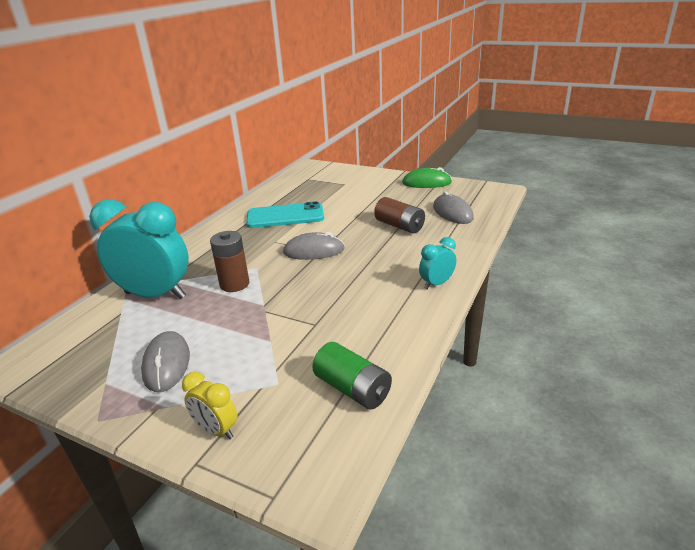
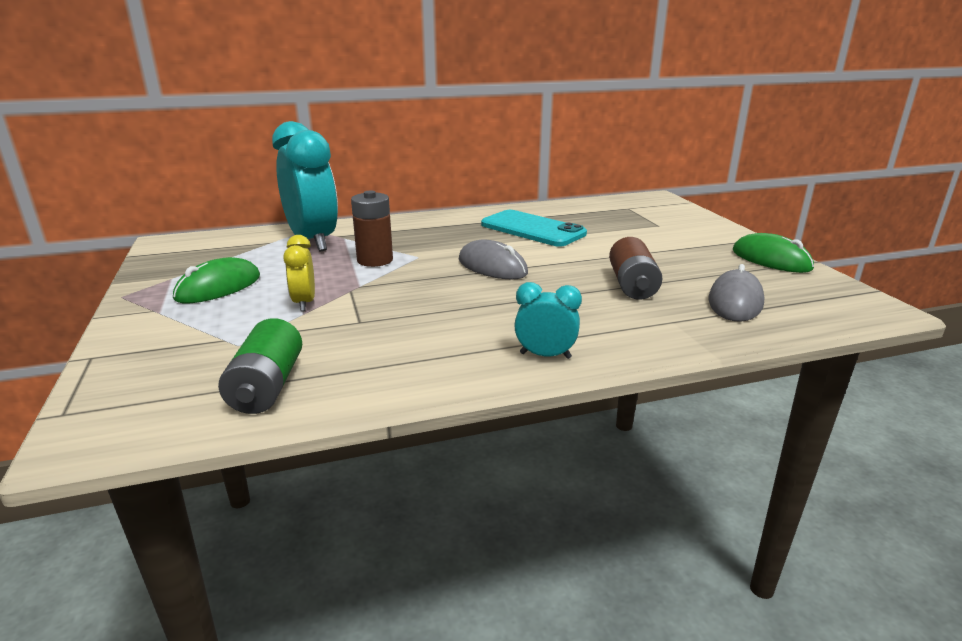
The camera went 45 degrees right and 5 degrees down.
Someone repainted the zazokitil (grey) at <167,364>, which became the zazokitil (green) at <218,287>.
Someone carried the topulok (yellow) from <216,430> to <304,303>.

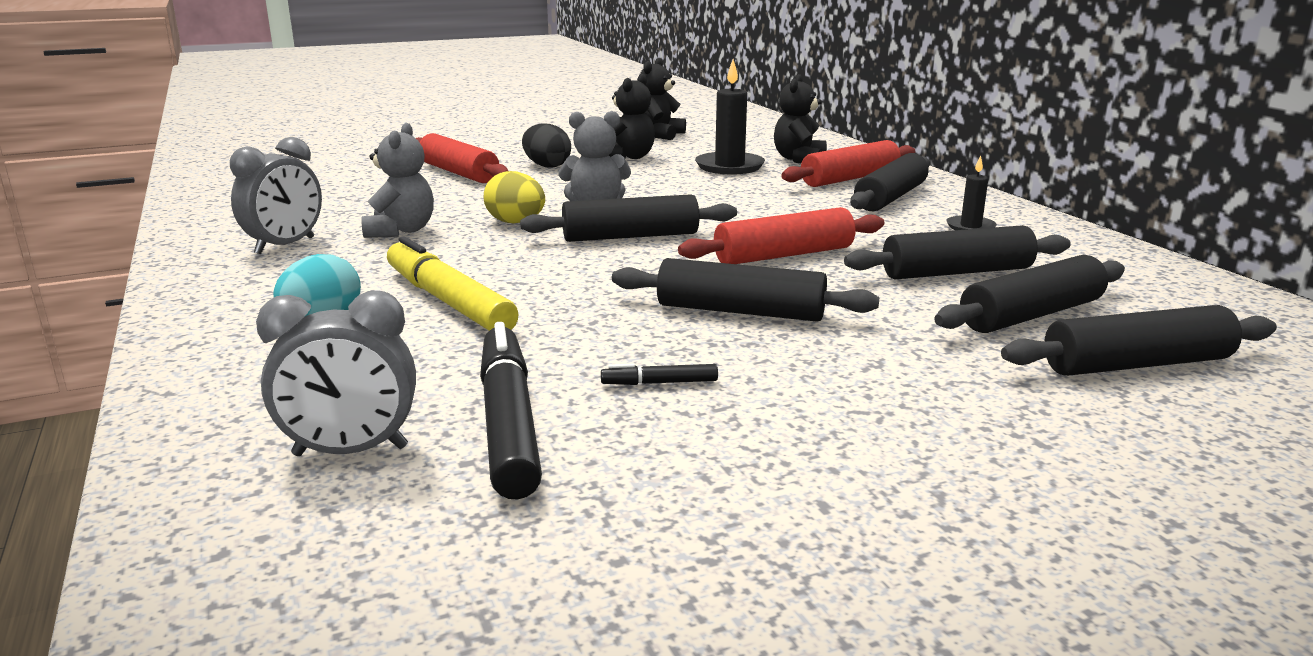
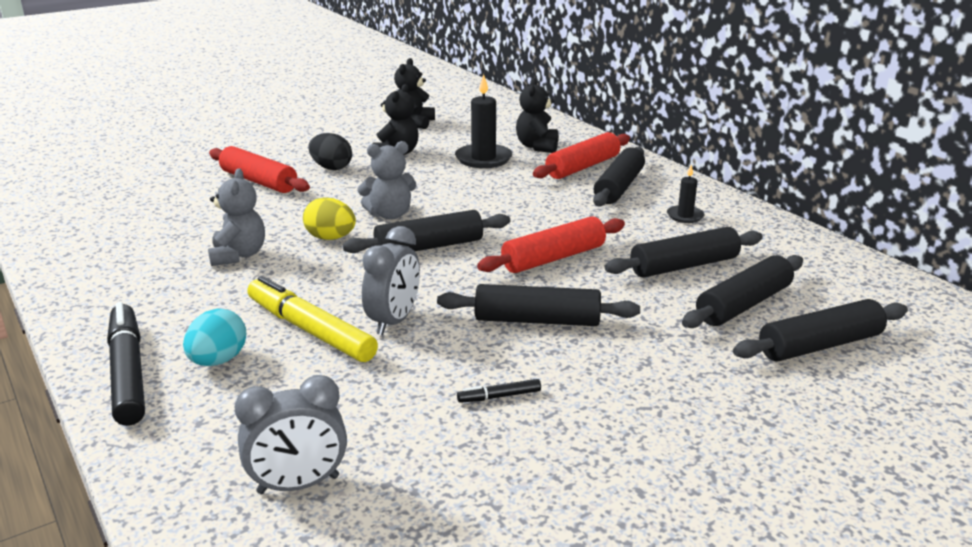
The camera went 10 degrees left and 5 degrees up.
Someone carried the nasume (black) from <508,422> to <128,372>.
Someone carried the topulok (grey) from <285,246> to <394,321>.

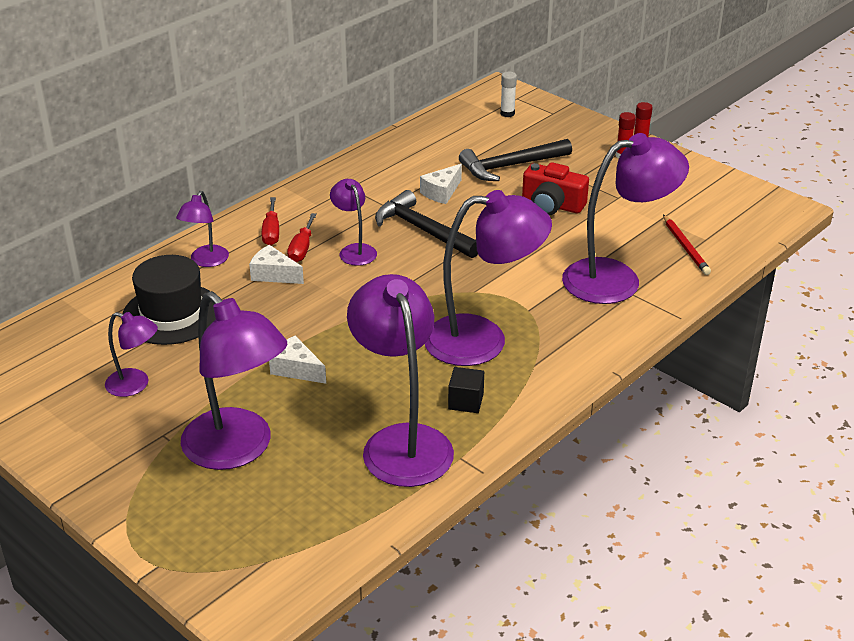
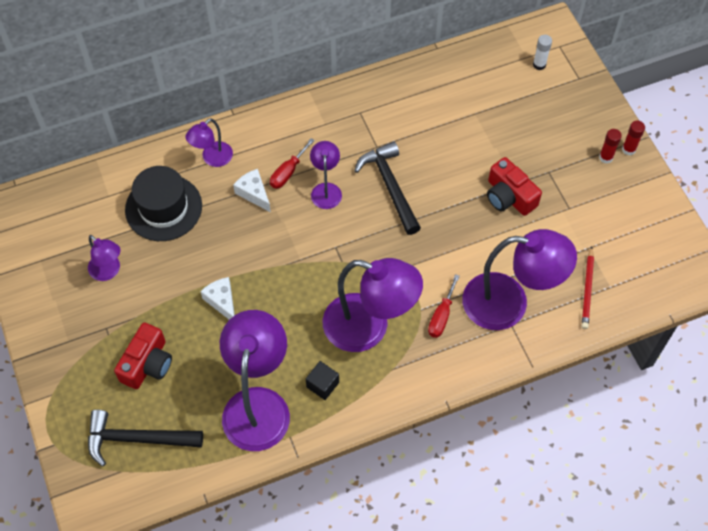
The camera went 25 degrees right and 25 degrees up.
Someone carried the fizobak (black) from <511,166> to <138,439>.
Someone swapped the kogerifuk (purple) at <238,450> for the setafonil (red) at <147,364>.
Someone carried the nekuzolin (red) from <271,232> to <441,316>.
Someone took away the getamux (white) at <441,192>.

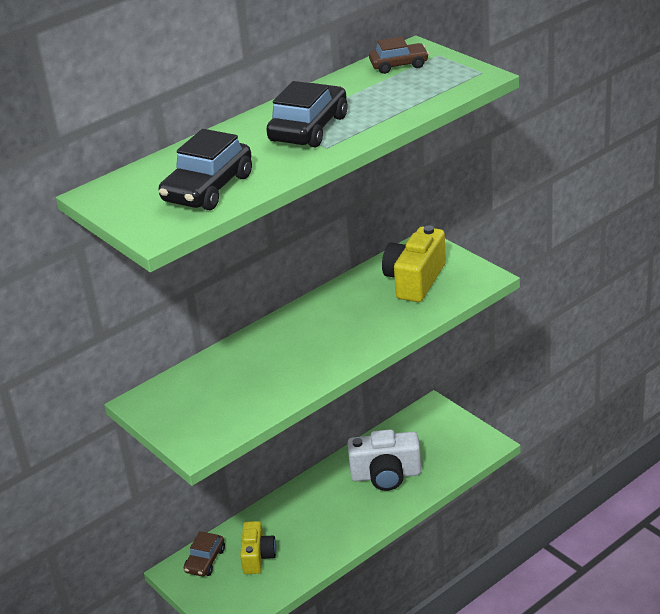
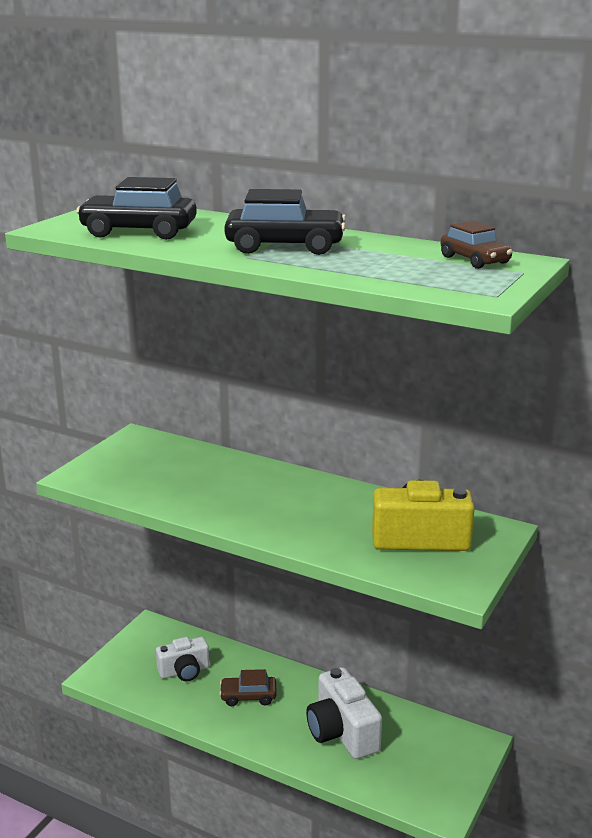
The camera went 65 degrees right and 10 degrees down.
Someone repainted the setafonil (yellow) at <257,557>, which became the setafonil (white) at <184,671>.
Someone carried the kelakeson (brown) from <205,561> to <248,696>.

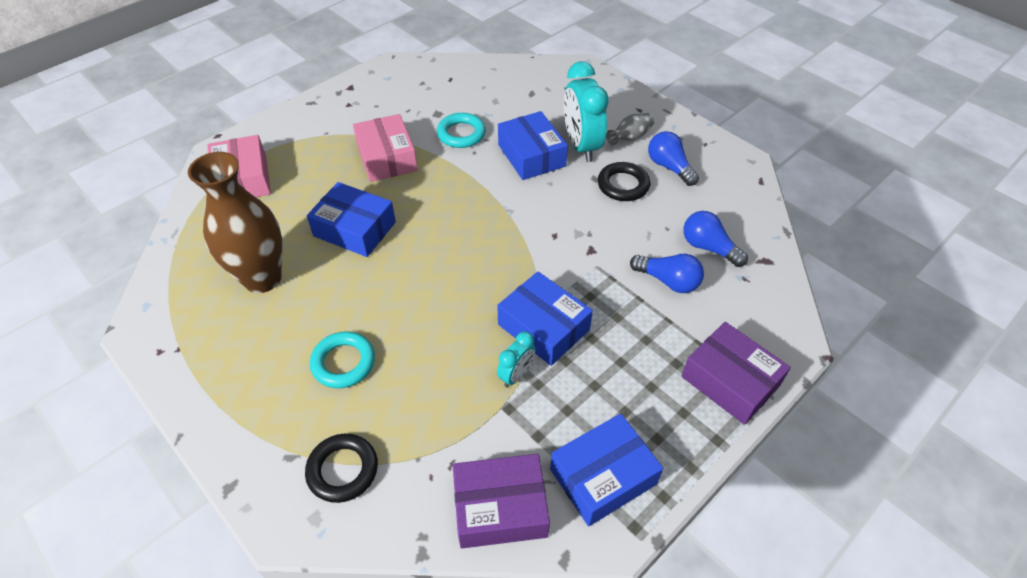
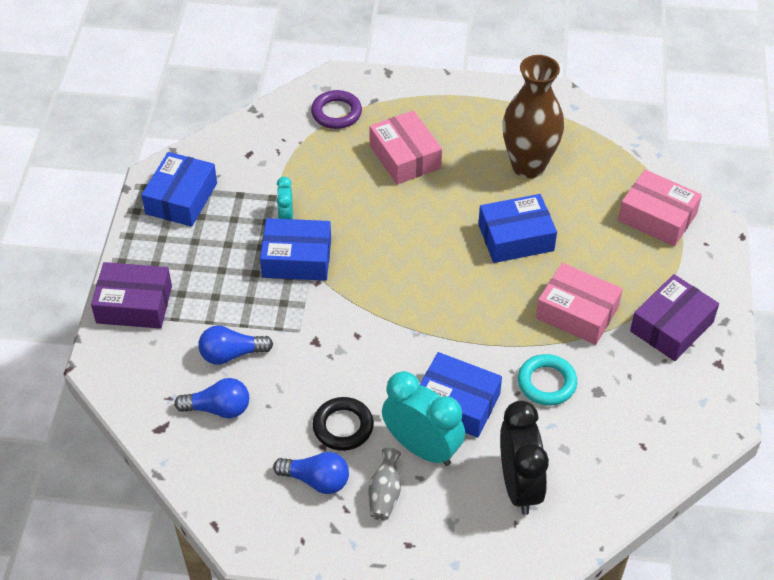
The camera went 140 degrees right and 0 degrees up.
Someone repainted the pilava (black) at <343,470>, which became the pilava (purple) at <336,113>.
Someone swapped the pilava (turquoise) at <343,362> for the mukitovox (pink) at <405,157>.
Someone put down the topulok (black) at <519,486>.
Someone carried the mukitovox (purple) from <500,508> to <671,326>.

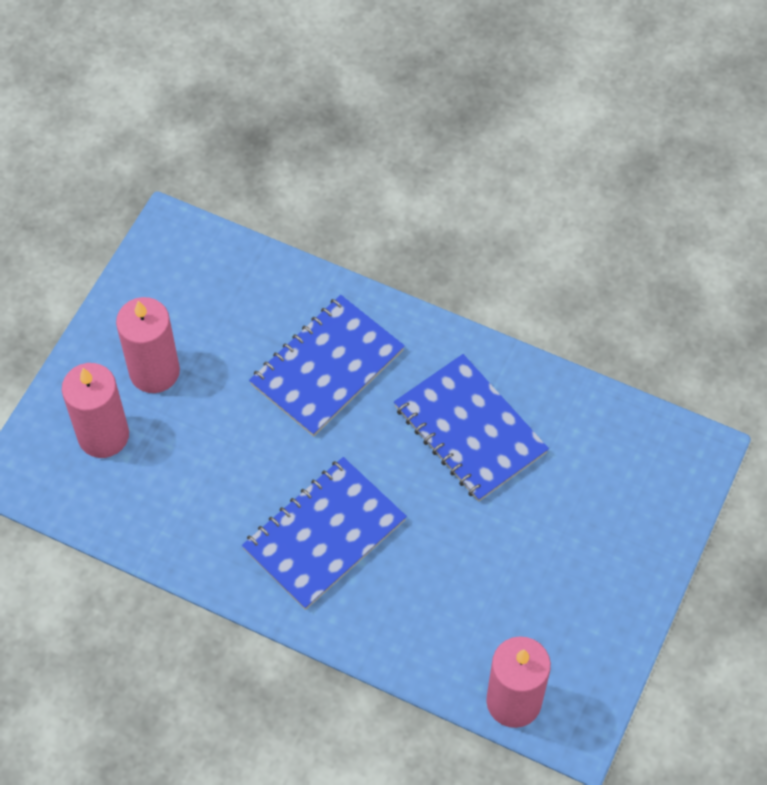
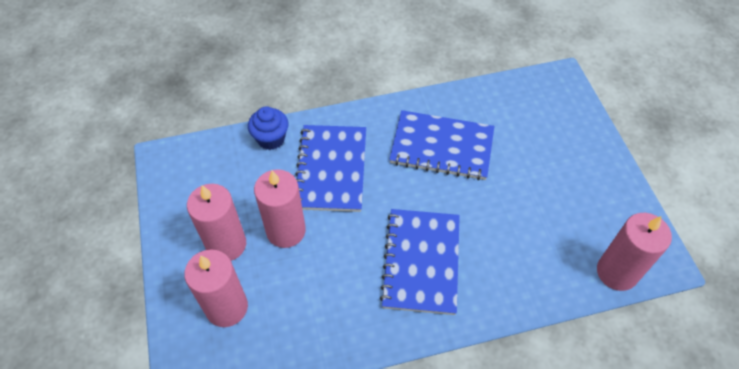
The camera went 40 degrees left and 5 degrees down.
Someone put down the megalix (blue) at <271,139>.
Someone put down the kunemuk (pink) at <286,231>.

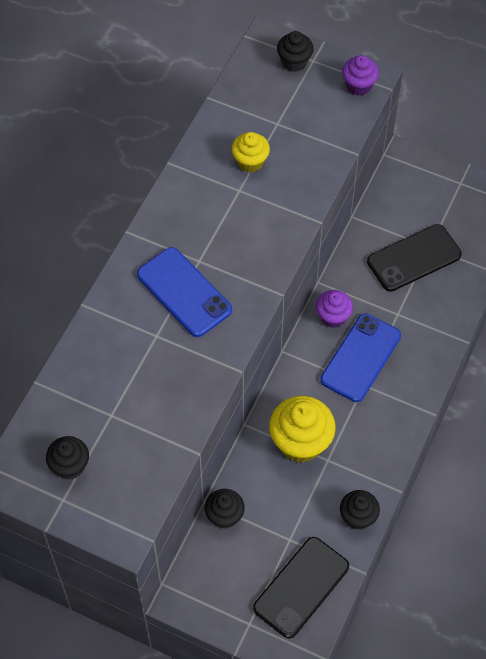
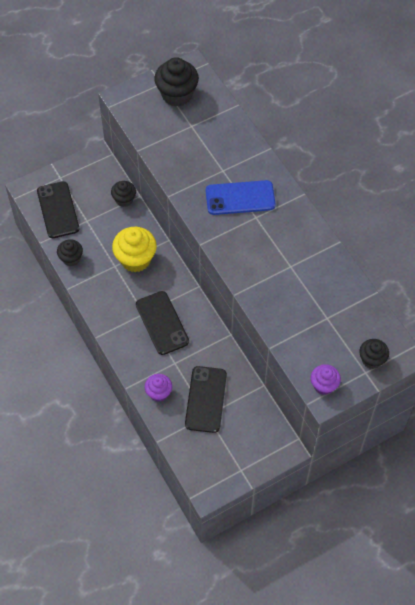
The camera went 125 degrees right and 0 degrees up.
Someone repainted the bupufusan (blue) at <360,358>, which became the bupufusan (black) at <162,323>.
Someone carried the megalix (purple) from <333,317> to <159,393>.
Someone scaled the megalix (black) at <70,466> by 1.69.
Someone took away the megalix (yellow) at <250,162>.

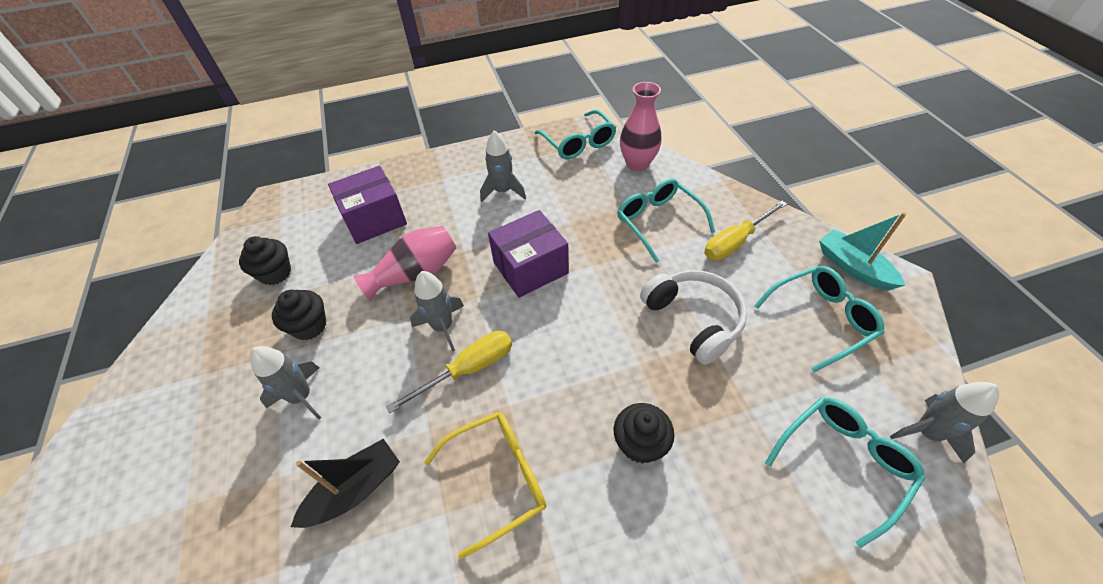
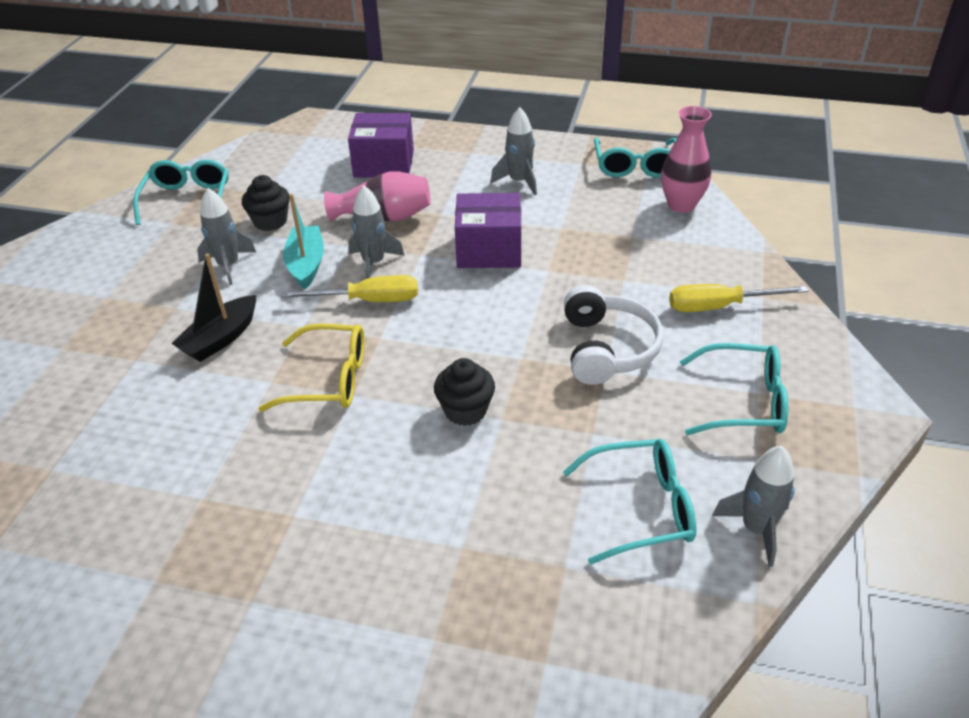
The camera went 30 degrees right and 10 degrees down.
Someone carried the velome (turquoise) from <658,222> to <187,200>.
Someone rotated the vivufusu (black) at <355,490> by 135 degrees clockwise.
Someone carried the vivufusu (turquoise) from <853,267> to <306,264>.
Someone took away the megalix (black) at <275,273>.

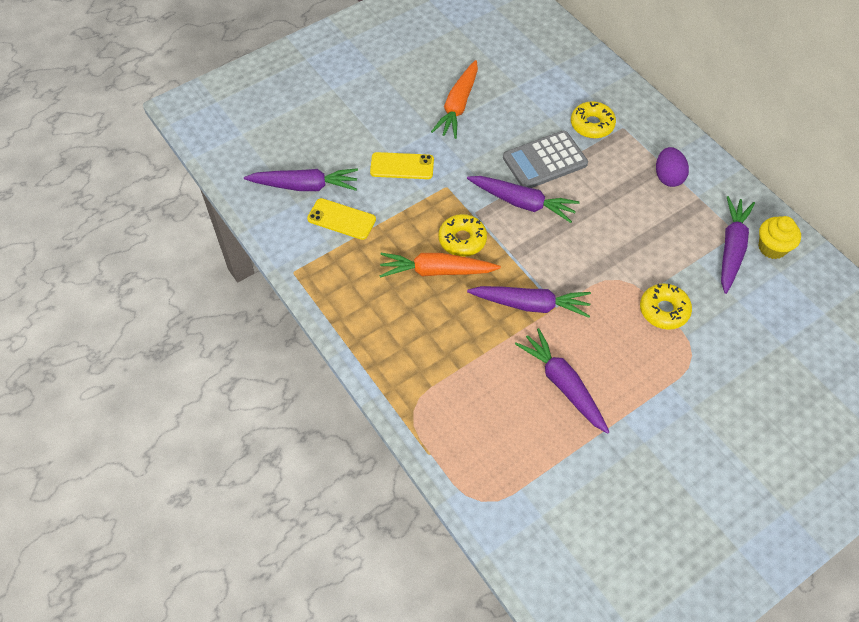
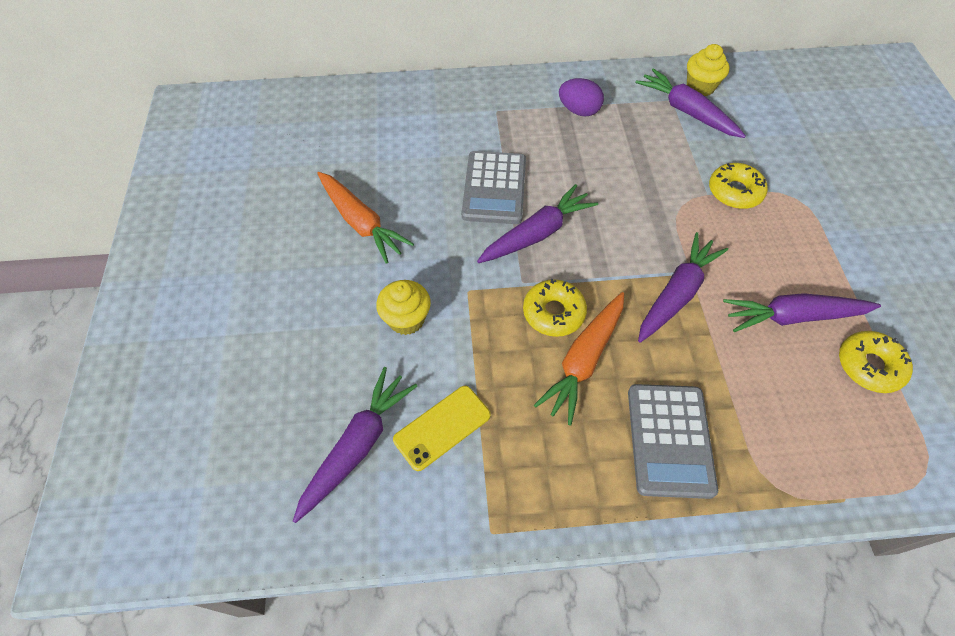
The camera went 60 degrees left and 0 degrees up.
Someone swapped the bupufusan (yellow) at <402,166> for the megalix (yellow) at <406,319>.
Someone put down the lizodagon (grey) at <669,440>.
Someone carried the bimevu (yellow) from <592,125> to <869,366>.

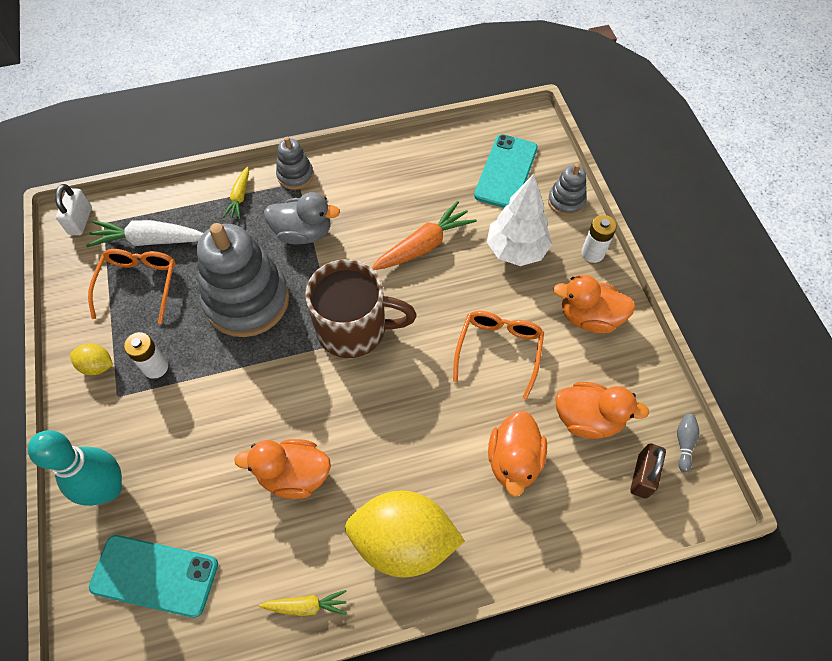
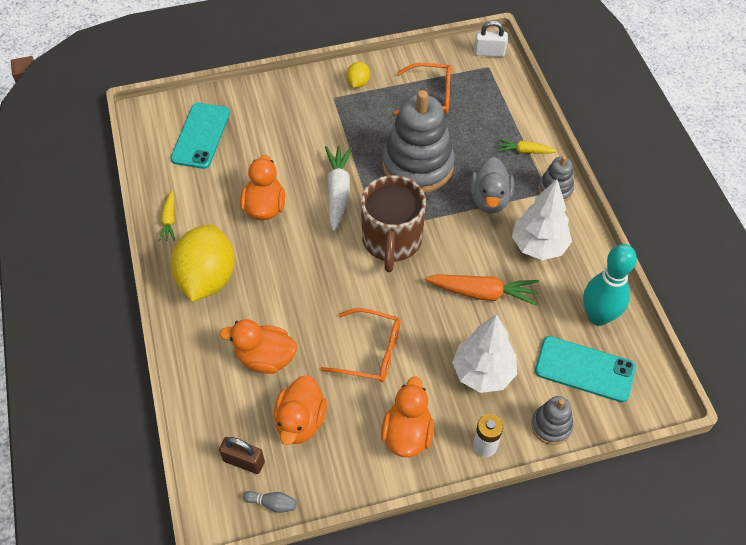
The camera went 90 degrees right and 5 degrees down.
Someone carried the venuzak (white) from <149,240> to <338,191>.
Someone rotated the venuzak (orange) at <424,245> by 45 degrees counterclockwise.
Someone put down the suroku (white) at <538,246>.
Someone carried the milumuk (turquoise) from <108,489> to <598,316>.
Someone took away the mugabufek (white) at <155,367>.

